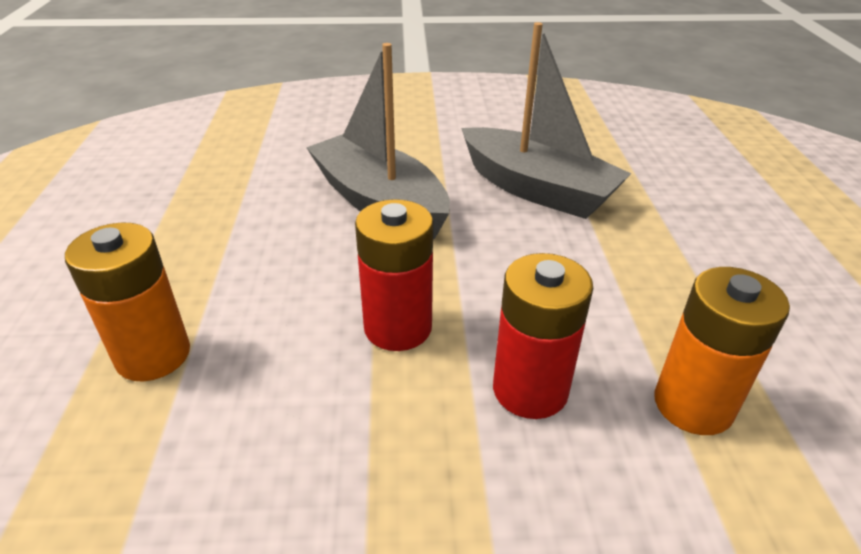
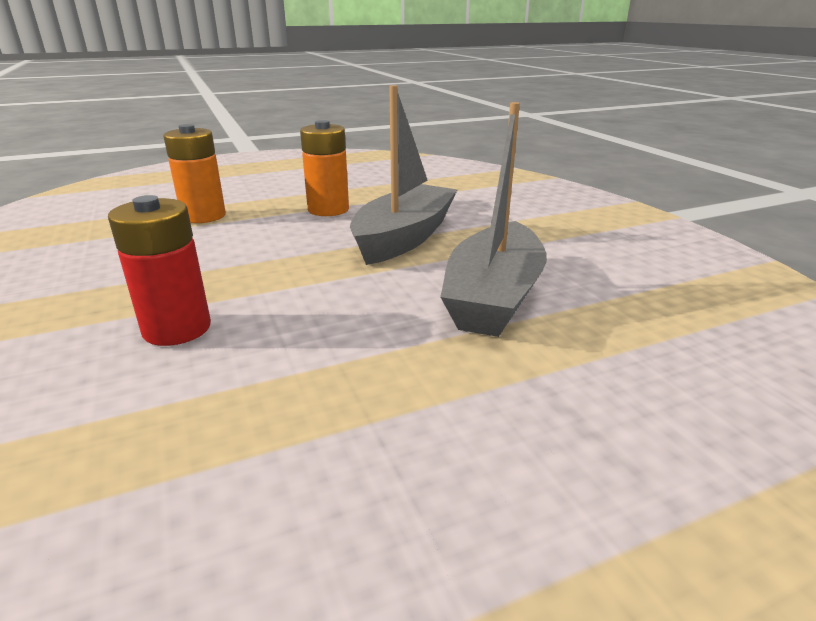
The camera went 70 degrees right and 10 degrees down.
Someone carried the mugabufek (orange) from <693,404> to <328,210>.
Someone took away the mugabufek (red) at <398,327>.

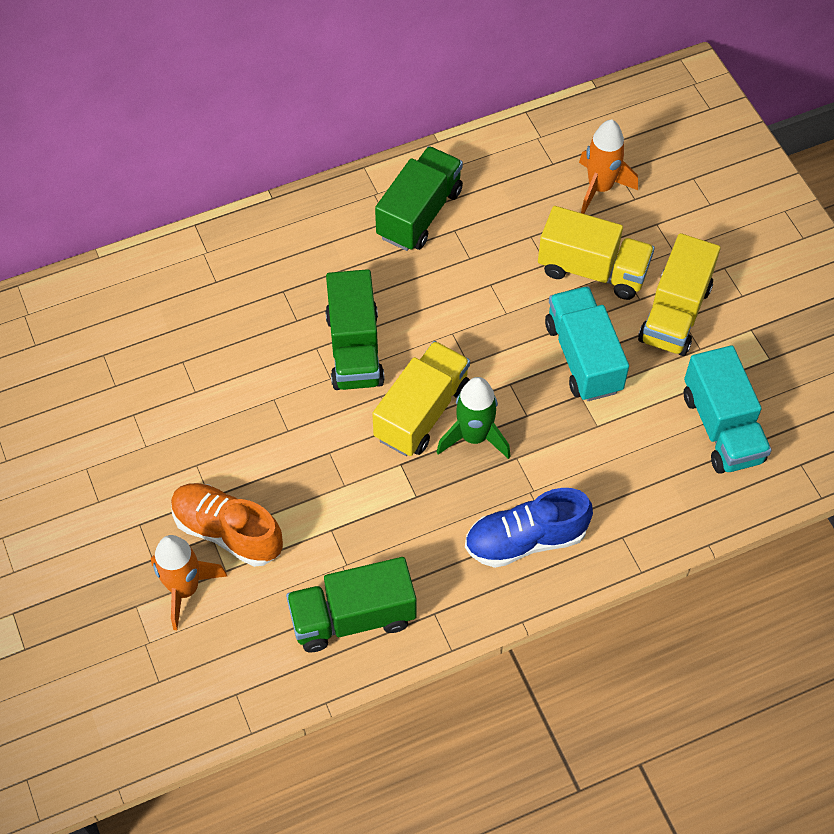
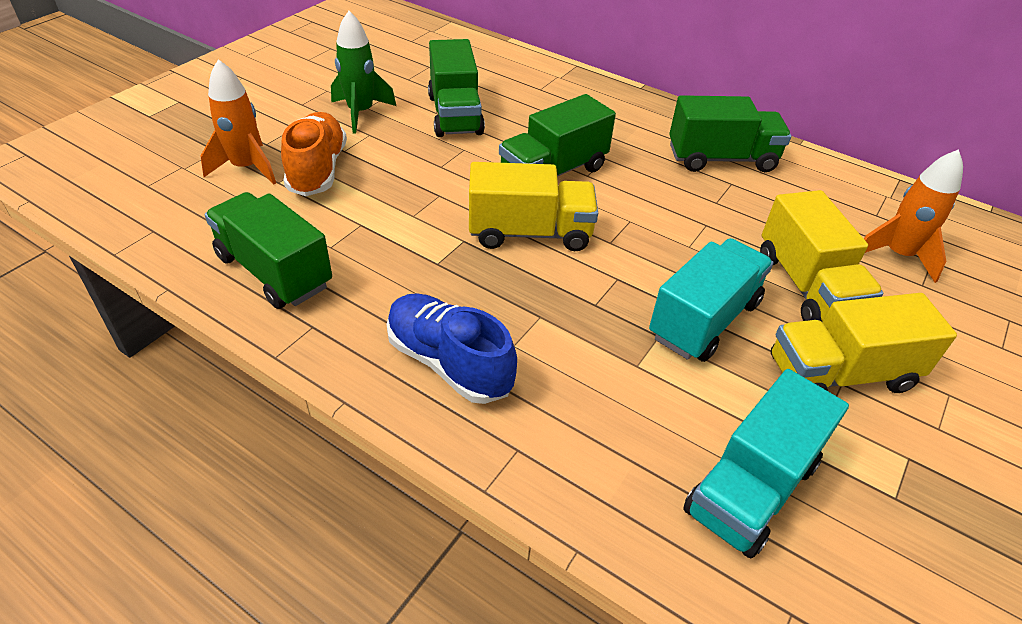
The camera went 55 degrees right and 15 degrees down.
Someone carried the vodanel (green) from <474,437> to <361,113>.
Someone put down the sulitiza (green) at <455,115>.

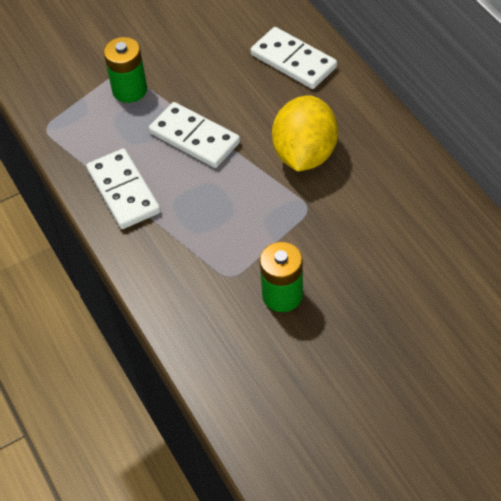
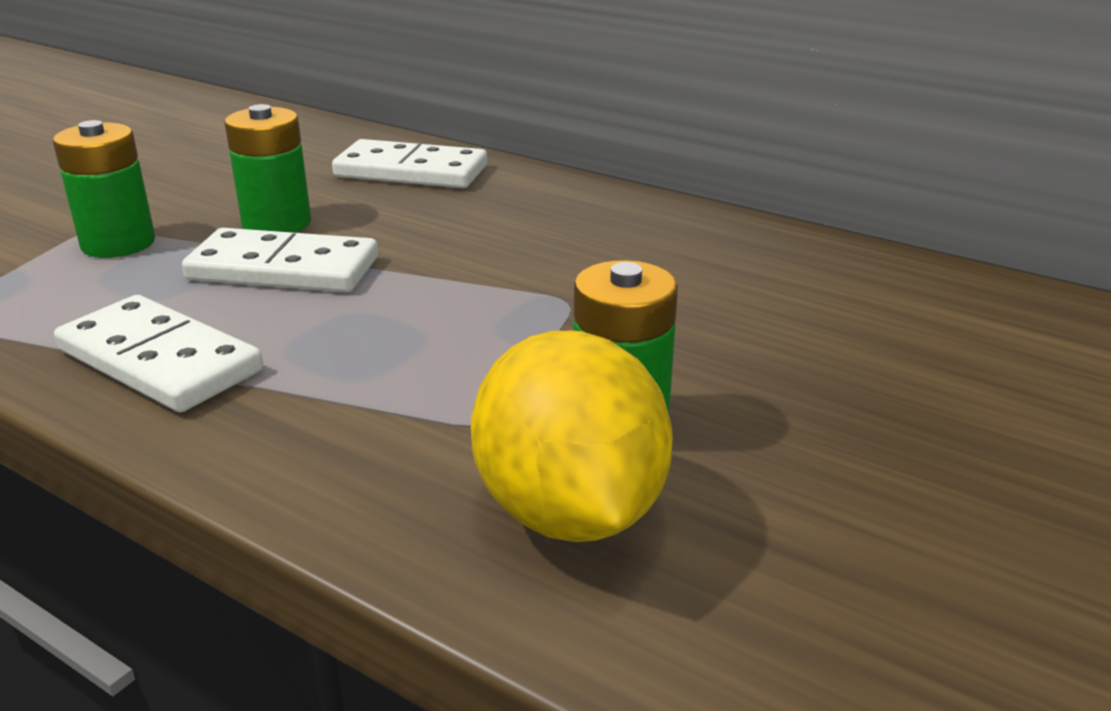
The camera went 30 degrees left and 25 degrees down.
Someone put down the mugabufek (green) at <276,223>.
Someone carried the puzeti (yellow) from <304,154> to <569,512>.

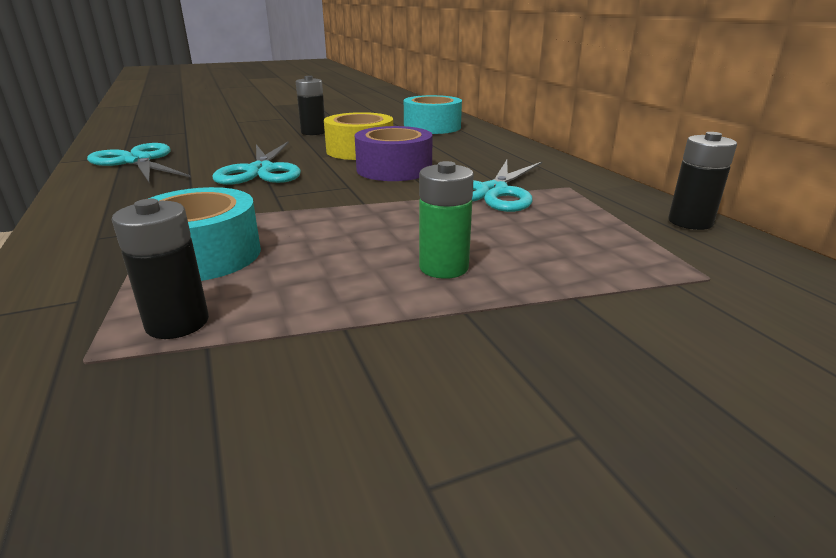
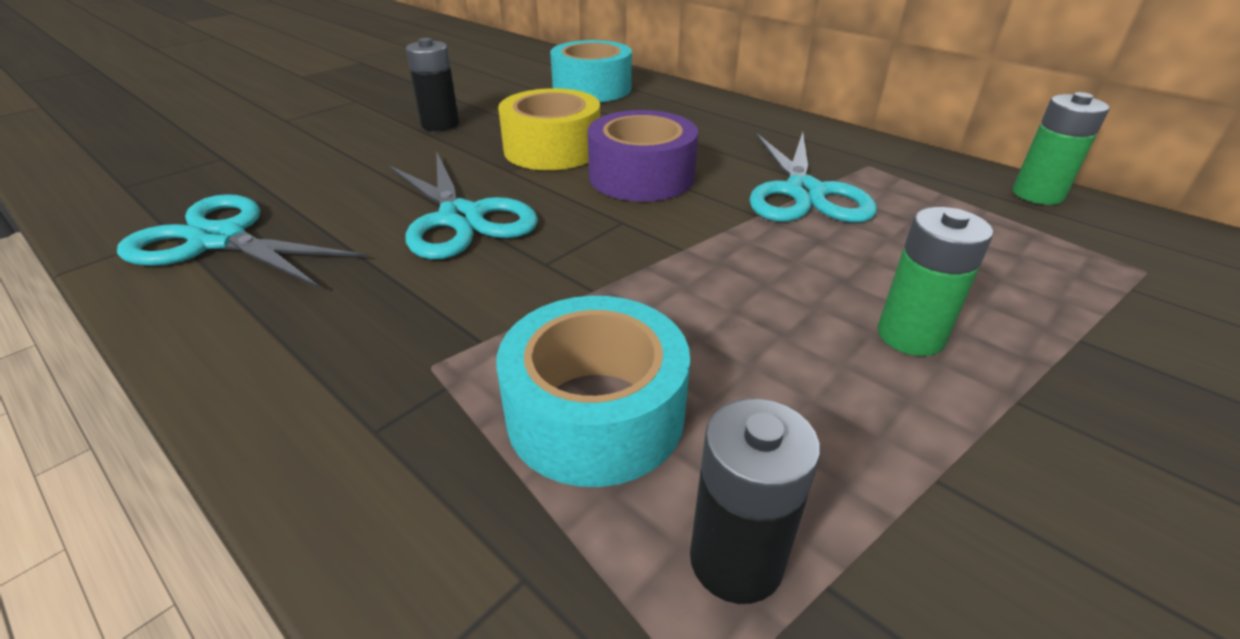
The camera went 25 degrees left and 10 degrees up.
Someone repainted the mugabufek (black) at <690,222>, which became the mugabufek (green) at <1037,194>.

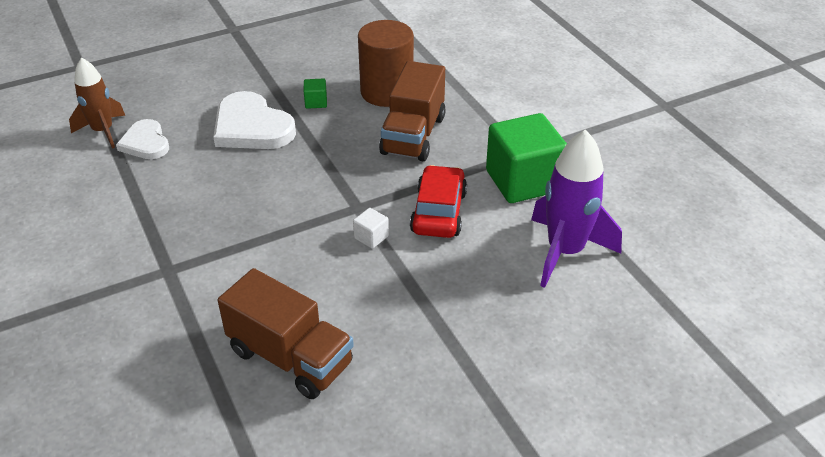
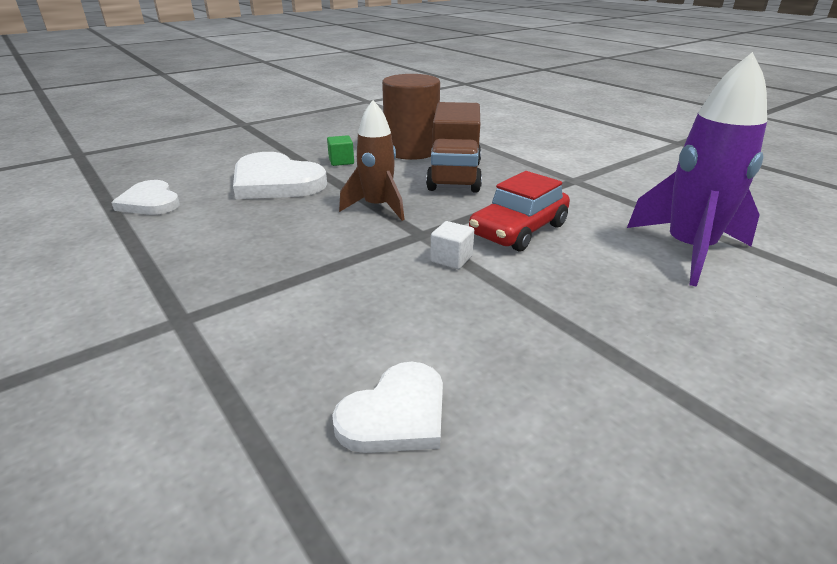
The camera went 10 degrees left and 10 degrees down.
Someone swapped the sulitiza (brown) at <290,357> for the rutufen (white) at <396,414>.
Someone carried the vodanel (brown) from <103,131> to <377,207>.
Someone rotated the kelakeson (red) at <438,212> by 135 degrees counterclockwise.
Someone took away the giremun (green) at <523,181>.

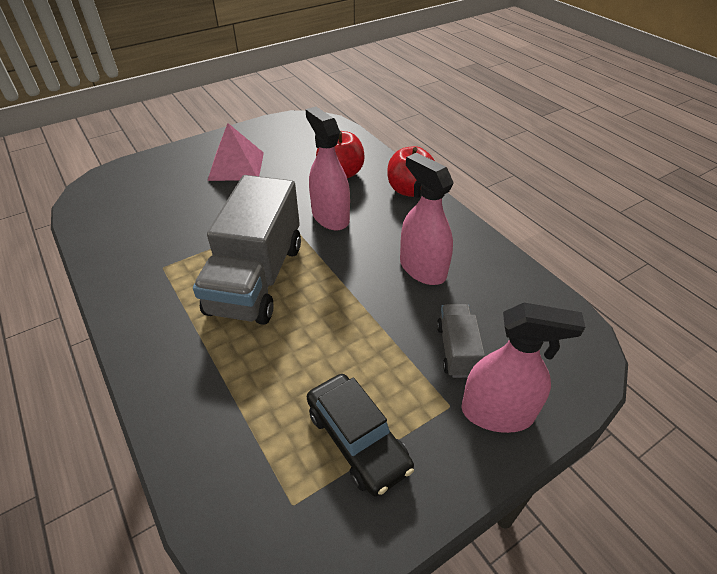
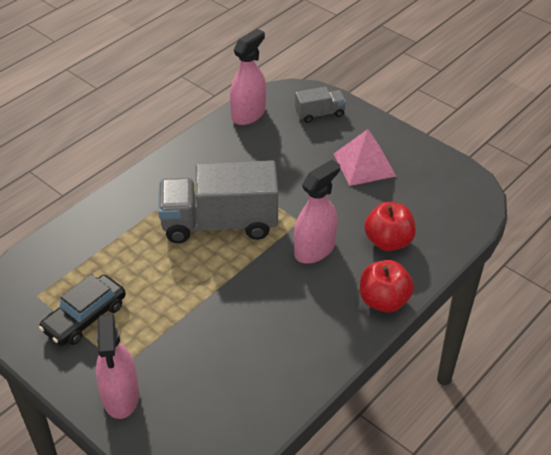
The camera went 75 degrees right and 0 degrees up.
Someone carried the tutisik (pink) from <422,269> to <248,114>.
Someone carried the sulitiza (grey) from <457,350> to <320,114>.

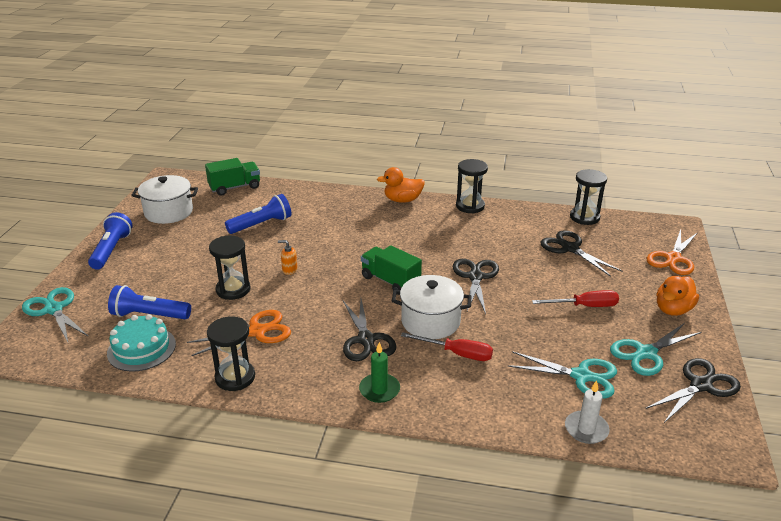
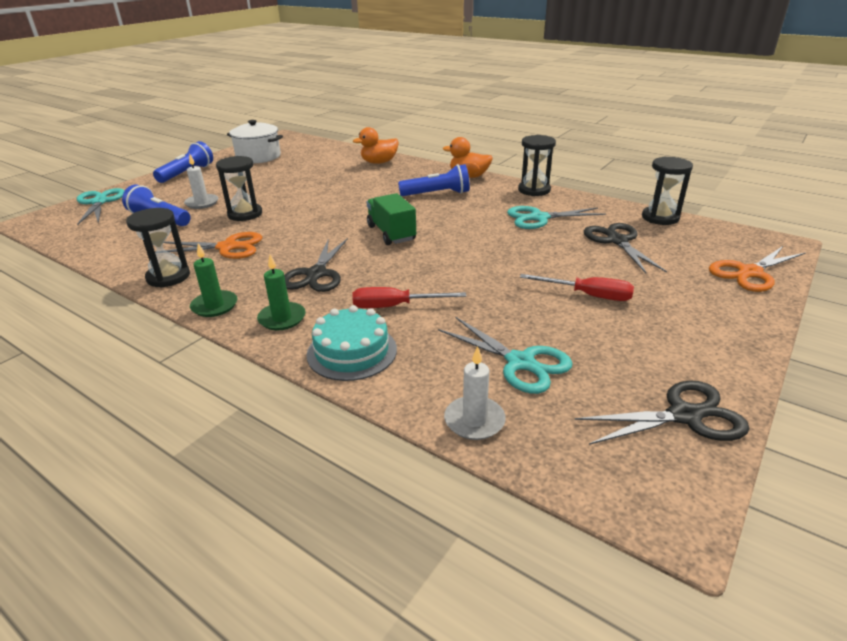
The camera went 25 degrees right and 0 degrees up.
Someone put down the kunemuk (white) at <202,203>.
Someone put down the kunemuk (green) at <214,306>.
Someone carried the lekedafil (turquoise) from <141,348> to <352,351>.
Someone rotated the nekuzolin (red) at <457,353> by 135 degrees clockwise.
Someone carried the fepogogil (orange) from <673,309> to <379,162>.
Someone carried the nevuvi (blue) from <261,224> to <437,194>.
Someone carried the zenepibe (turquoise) from <646,353> to <539,218>.
Someone took away the sulitiza (green) at <235,187>.
Someone took away the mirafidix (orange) at <289,270>.
Someone took away the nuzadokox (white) at <430,321>.
Someone took away the zenepibe (black) at <475,277>.

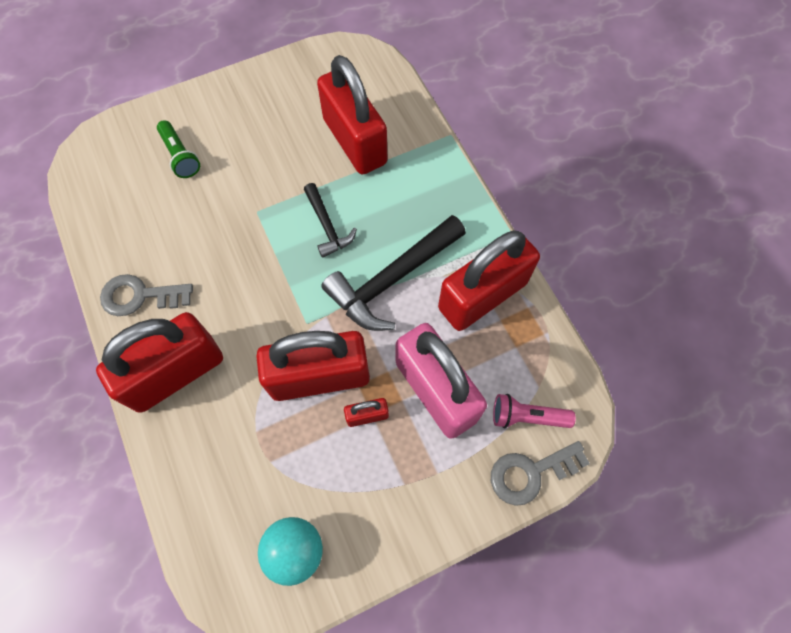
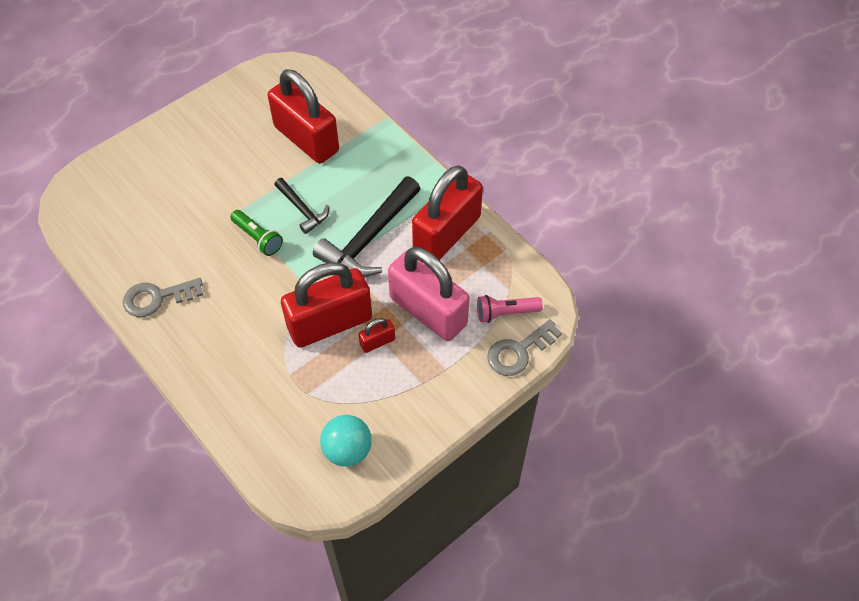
The camera went 15 degrees left and 10 degrees down.
Someone carried the nevuvi (green) from <180,156> to <258,238>.
Someone took away the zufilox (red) at <175,373>.

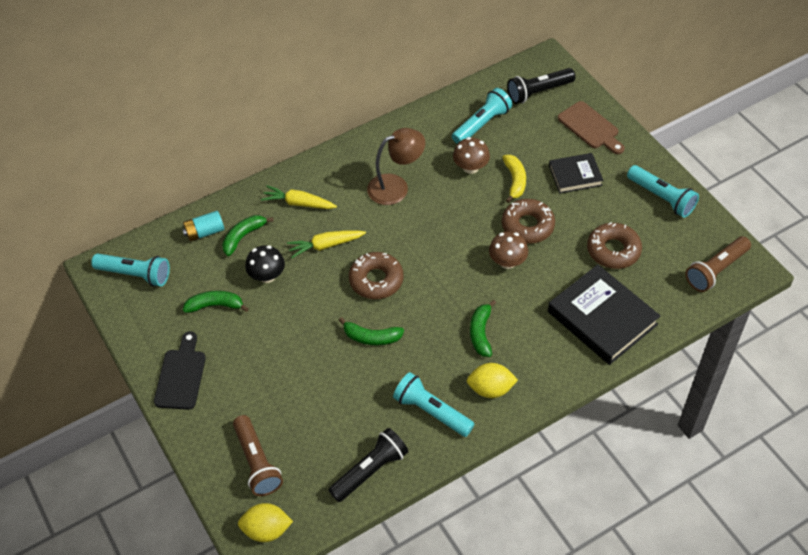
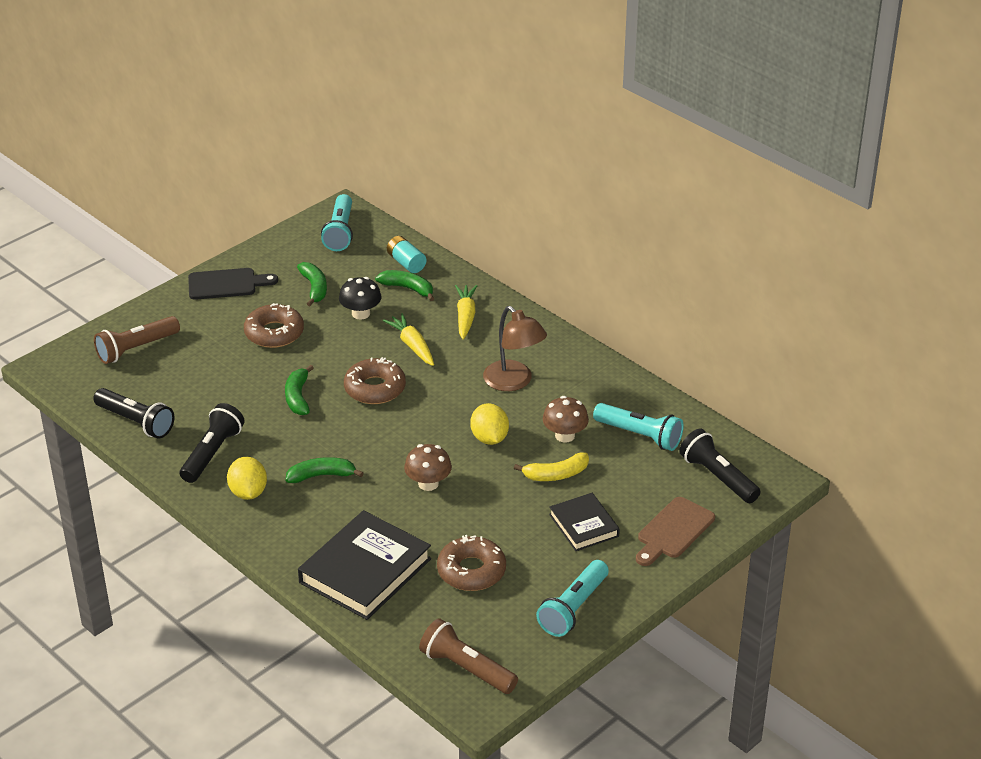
The camera went 75 degrees right and 15 degrees down.
Someone repainted the nevuvi (turquoise) at <431,411>, which became the nevuvi (black) at <212,453>.
Someone carried the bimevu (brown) from <527,226> to <274,333>.
Someone carried the puzeti (yellow) from <266,530> to <489,438>.

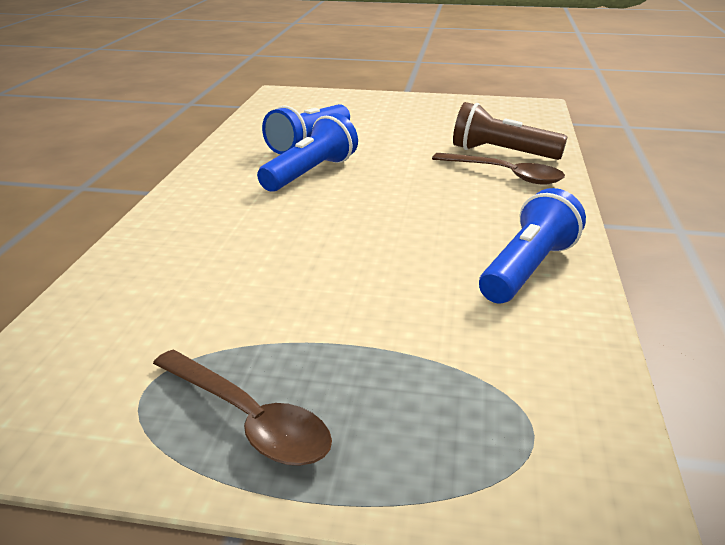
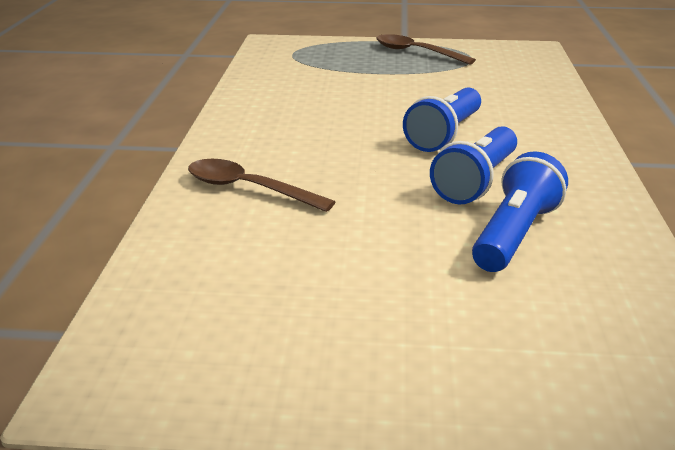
The camera went 175 degrees right and 0 degrees up.
Someone carried the nevuvi (blue) from <528,269> to <444,135>.
Someone took away the nevuvi (brown) at <502,153>.

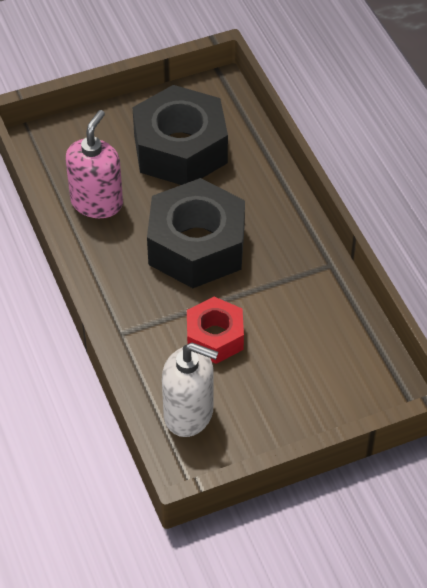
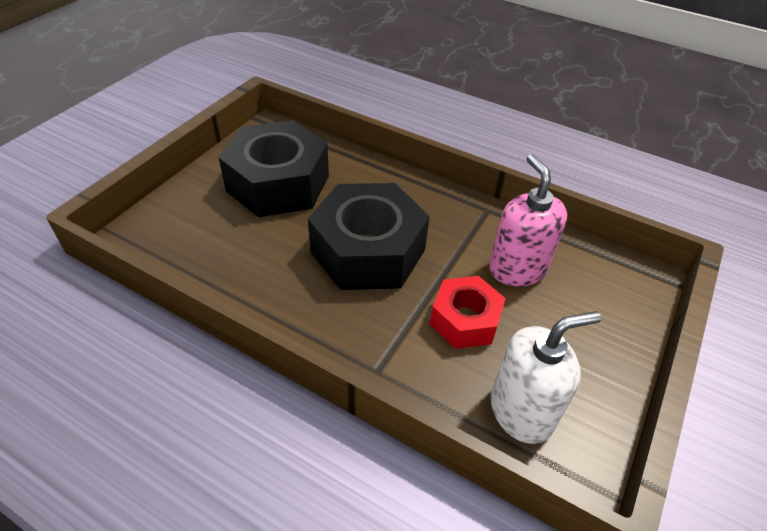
The camera went 40 degrees left and 5 degrees down.
Someone carried the mirafidix (pink) from <97,202> to <517,269>.

